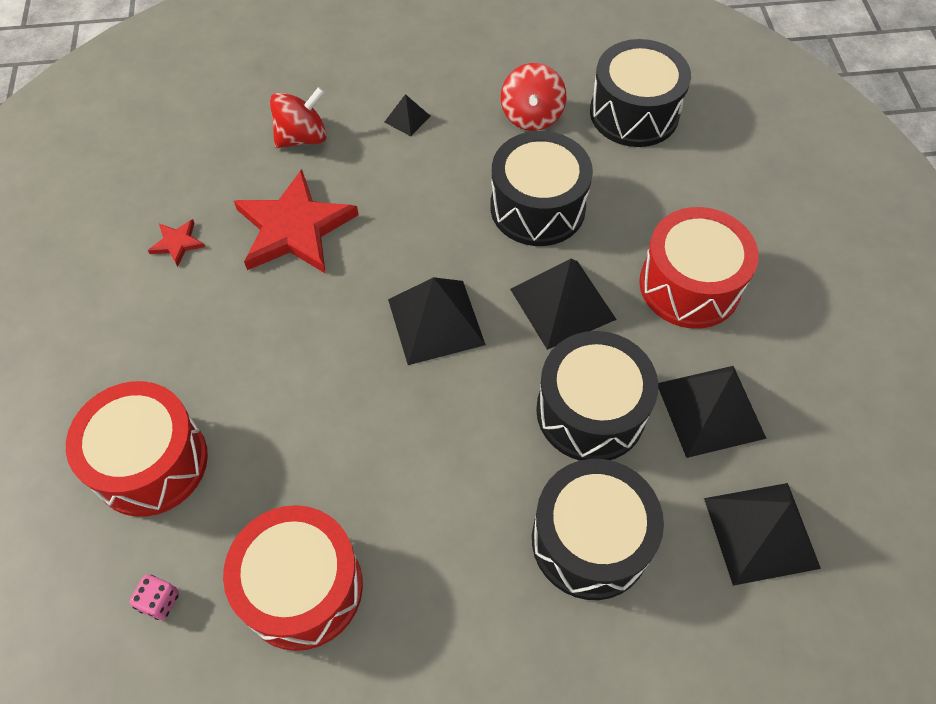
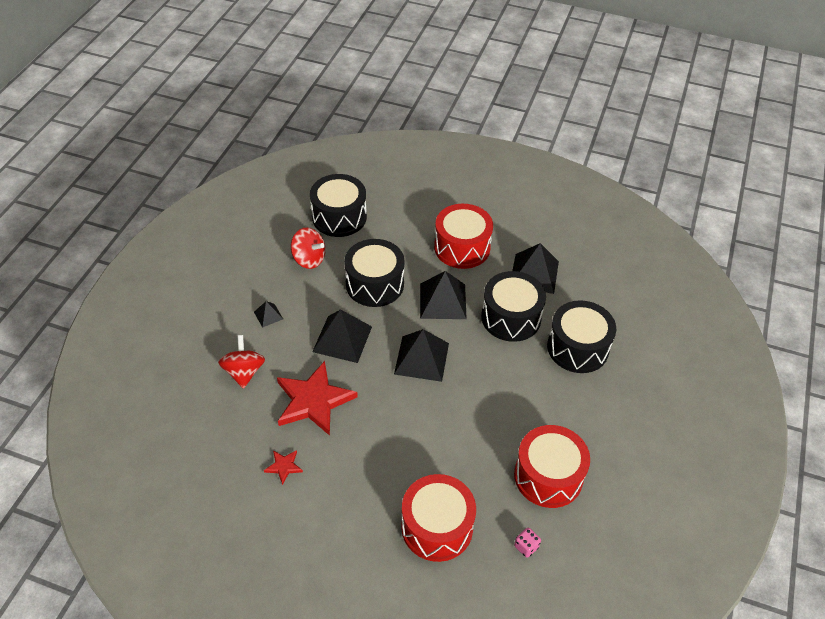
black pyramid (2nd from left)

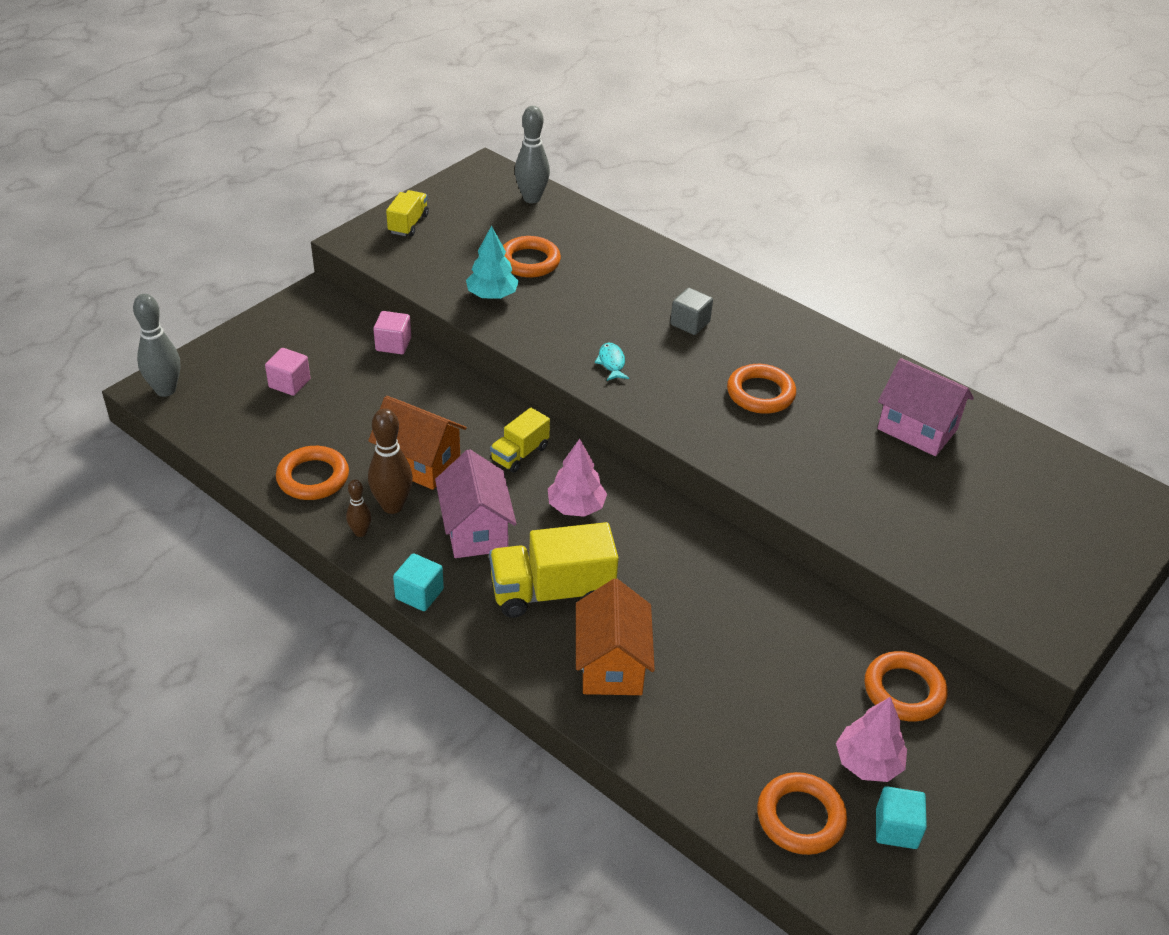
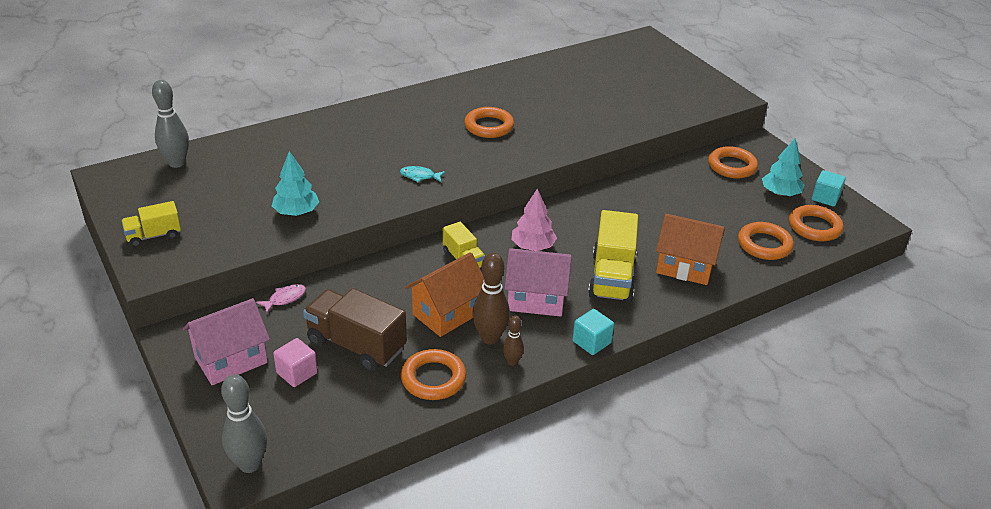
pink fish; yellow truck (1st from left); orange ring (4th from left); grey cube; turquoise tree (2nd from left); pink house (1st from left); brown truck

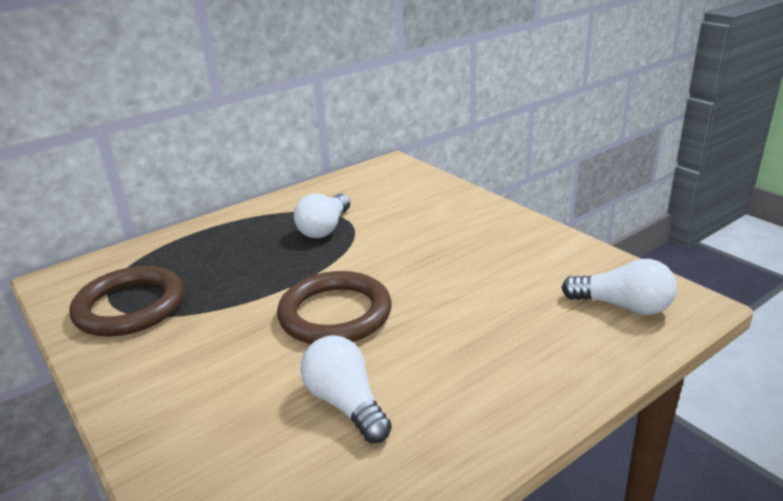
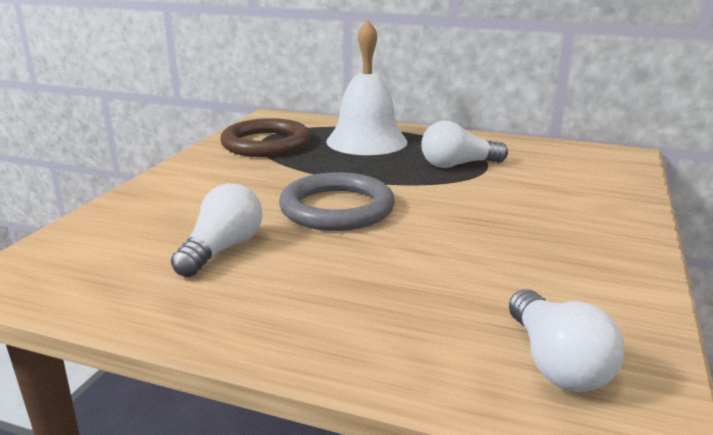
grey ring; white bell

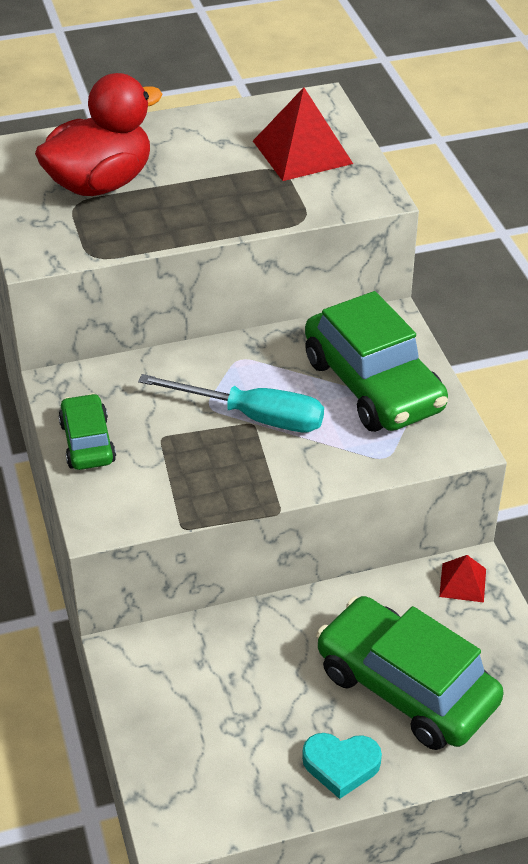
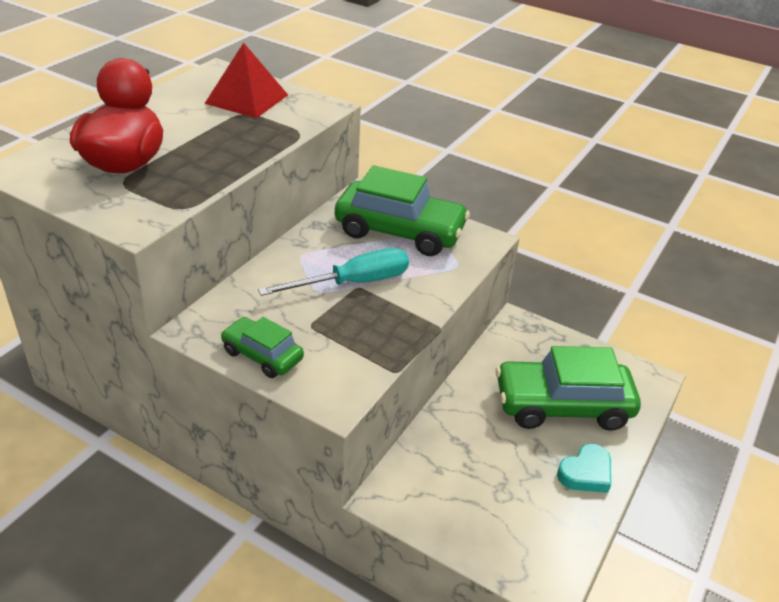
red pyramid (2nd from left in the first image)

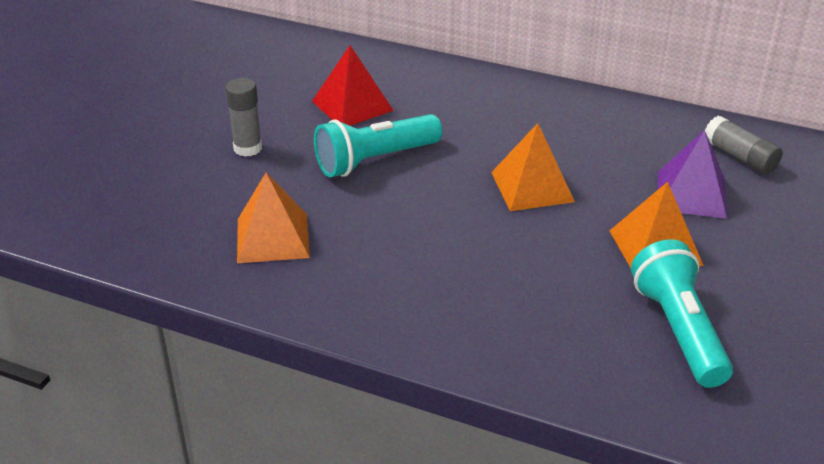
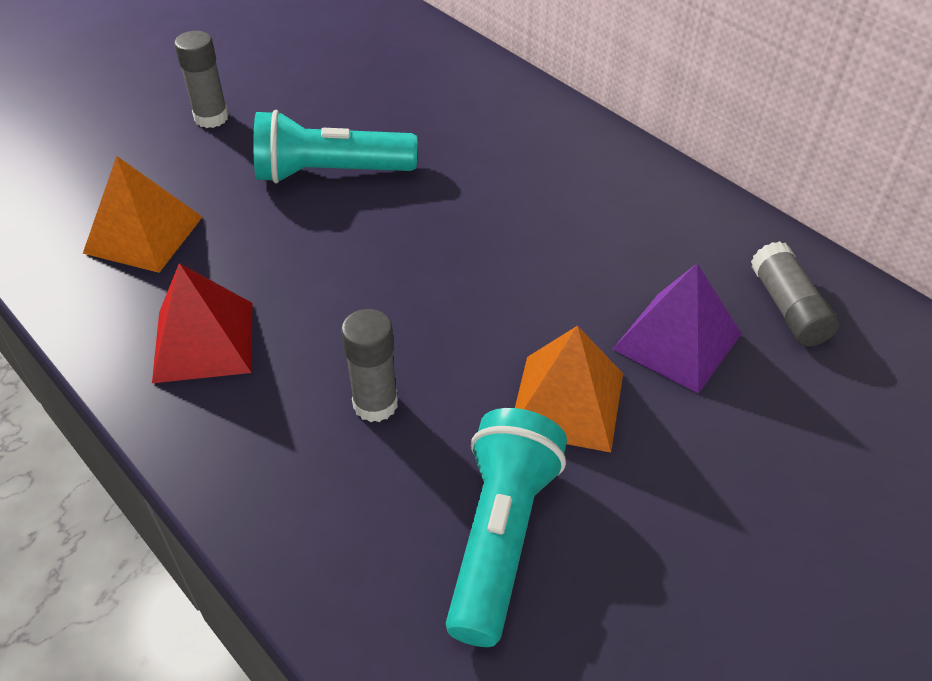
red pyramid; orange pyramid (2nd from left in the first image); grey glue stick (2nd from left)

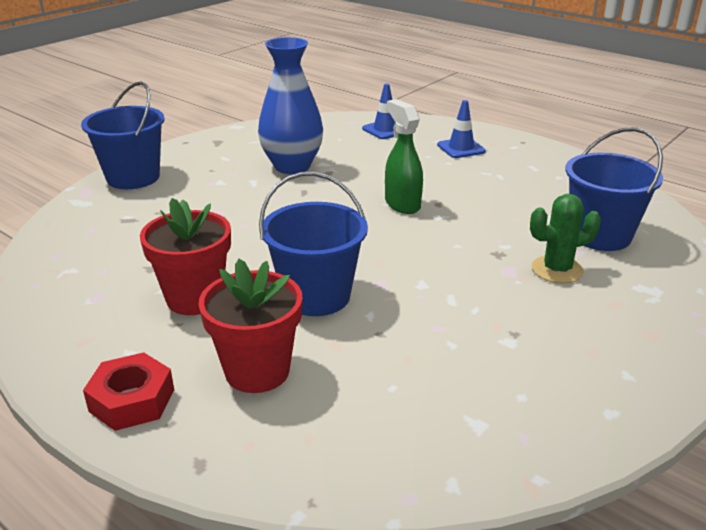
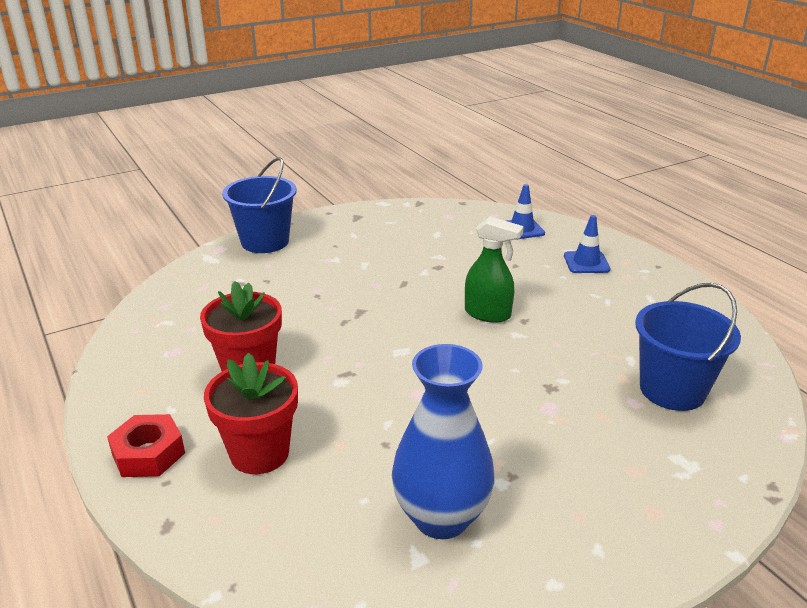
blue vase; blue bucket (2nd from left in the first image); green spray bottle; green cactus

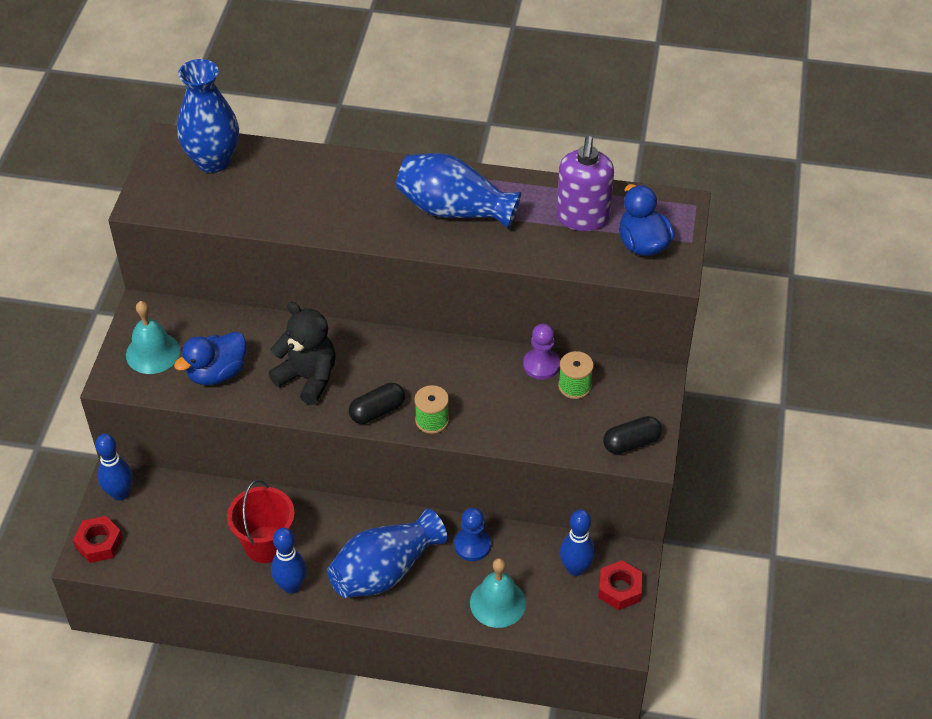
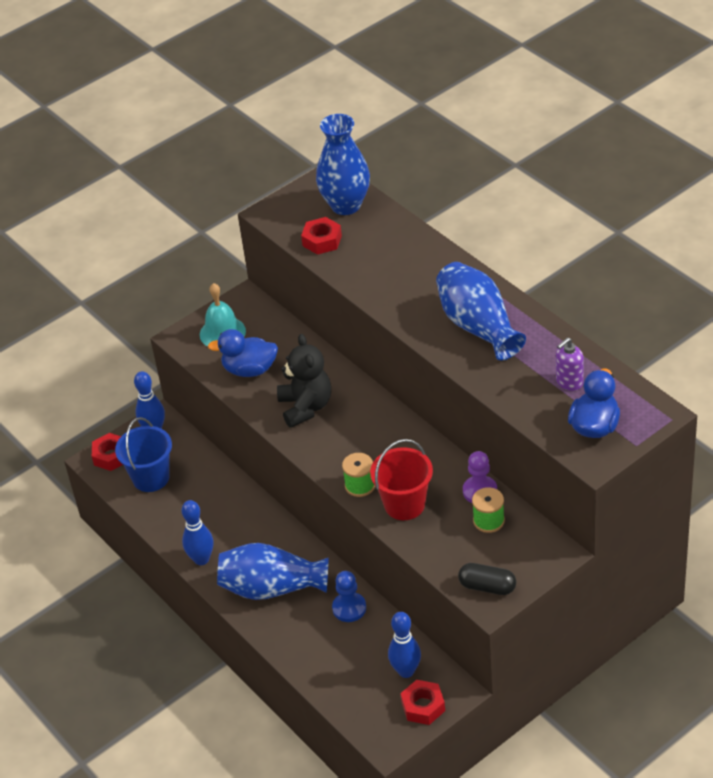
red bucket; black capsule (1st from left in the first image); turquoise bell (2nd from left in the first image); purple soap dispenser; blue bucket; red nut (2nd from left)

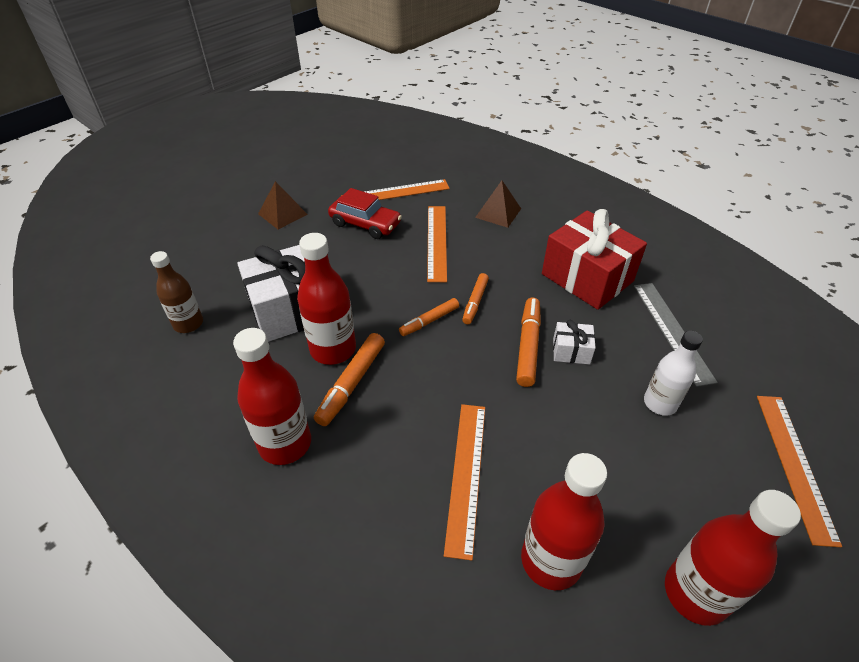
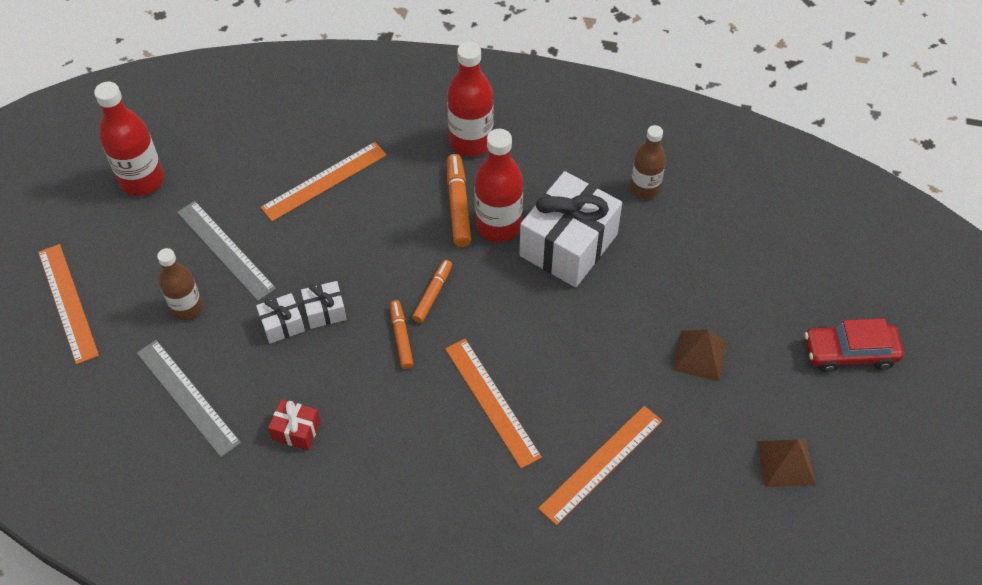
red car; orange ruler (2nd from left); brown pyramid (2nd from left); white gift (2nd from left); red bottle (3rd from left in the first image); red gift; brown bottle (1st from left); grey ruler (2nd from left)

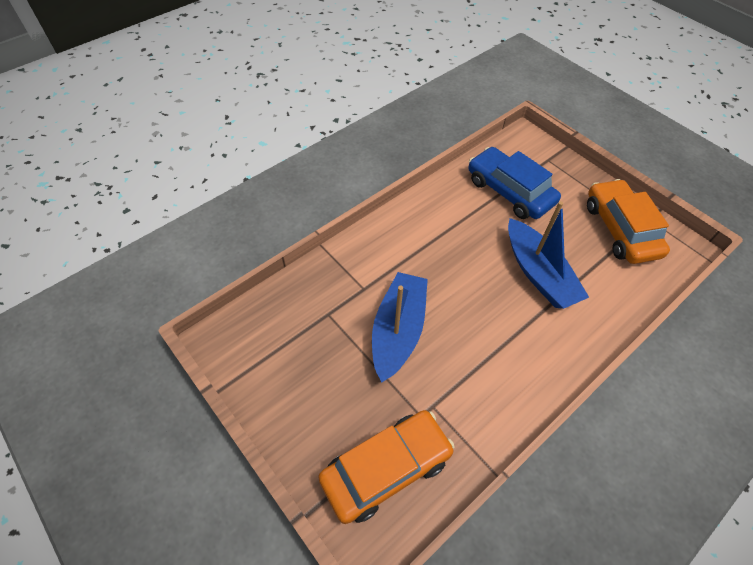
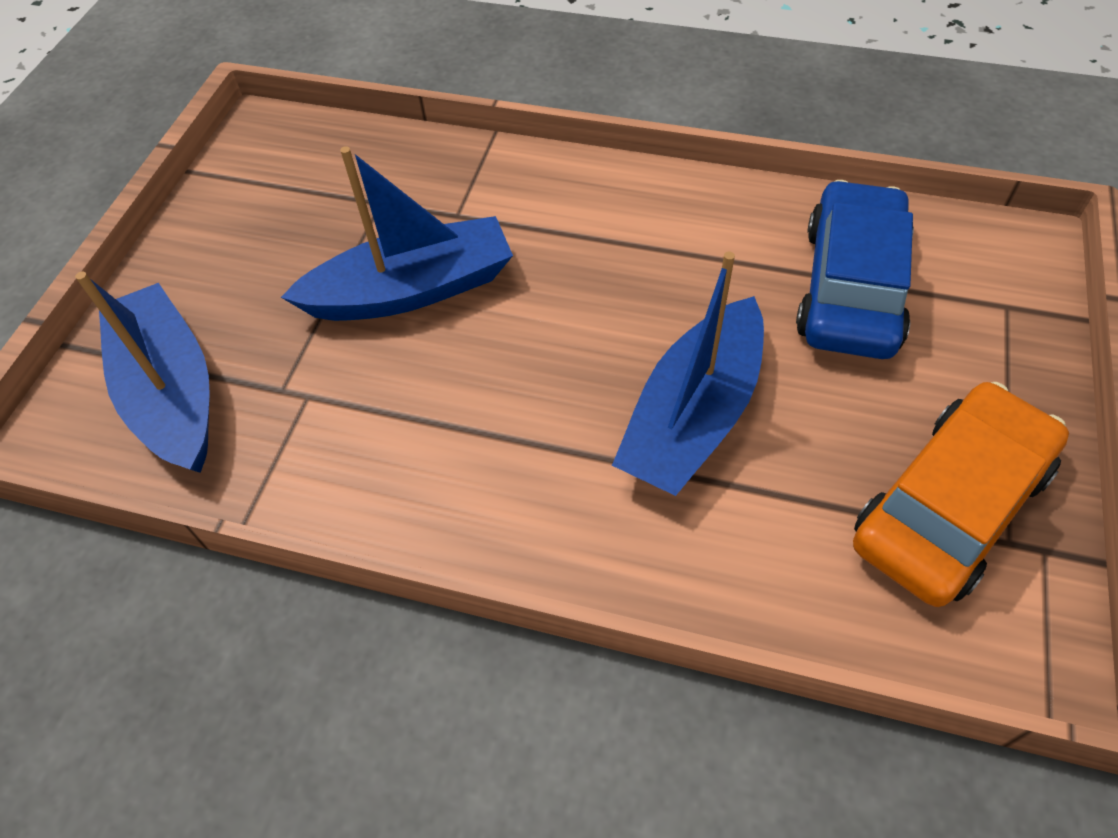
blue boat (1st from left)

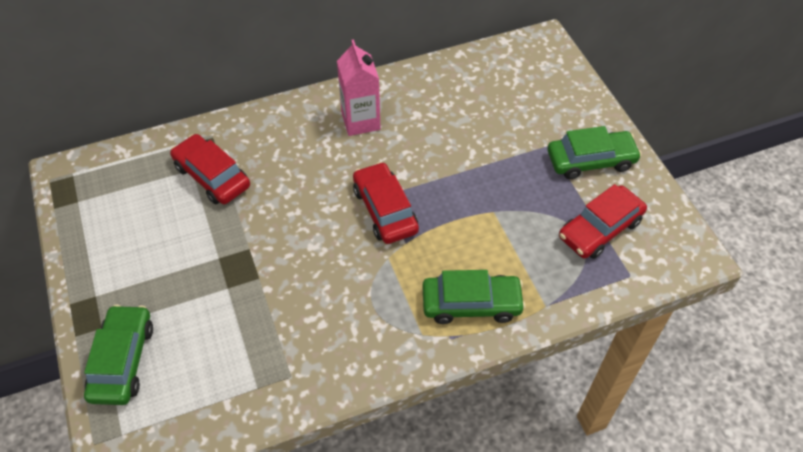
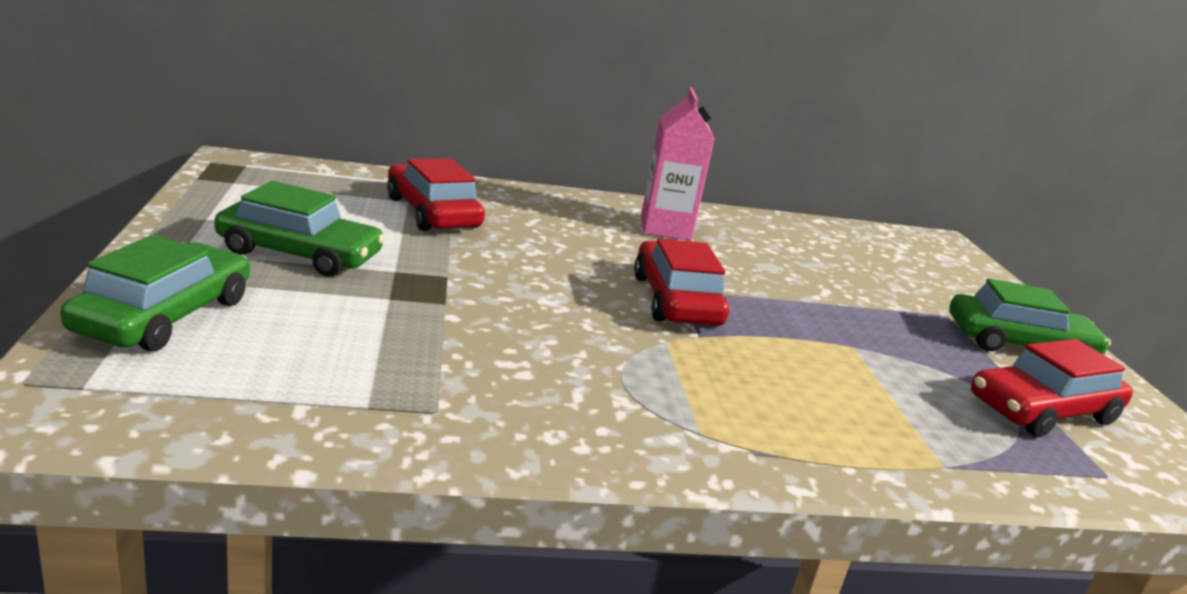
green car (2nd from left)

